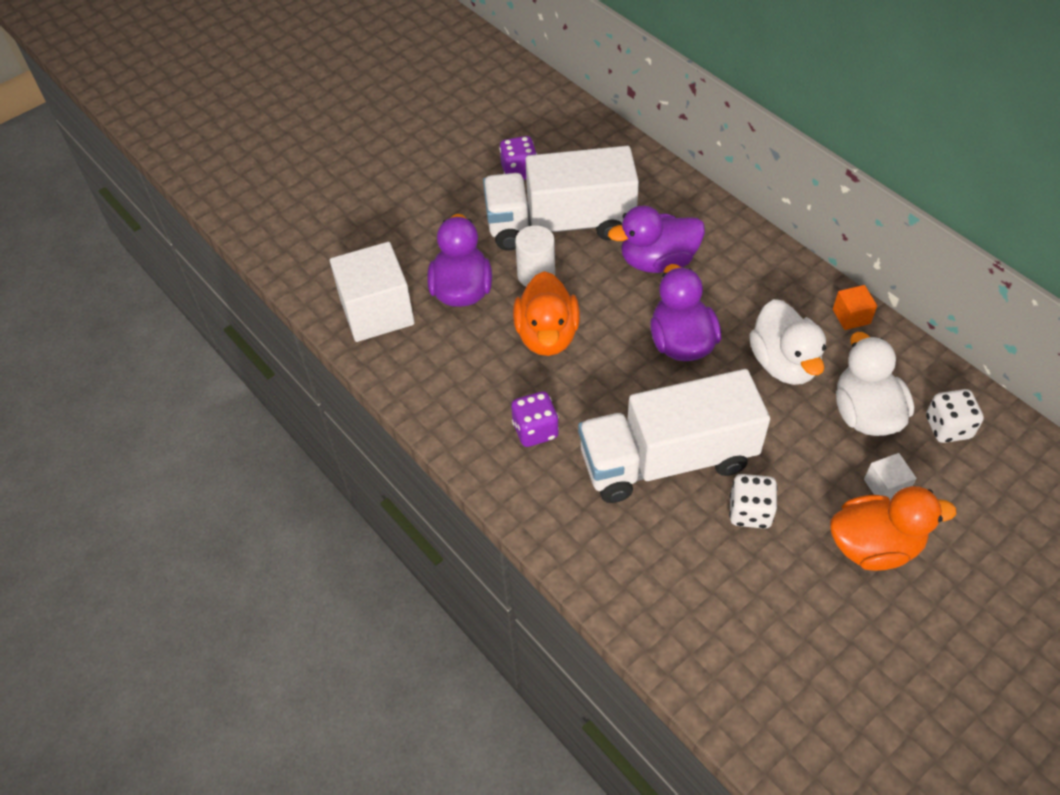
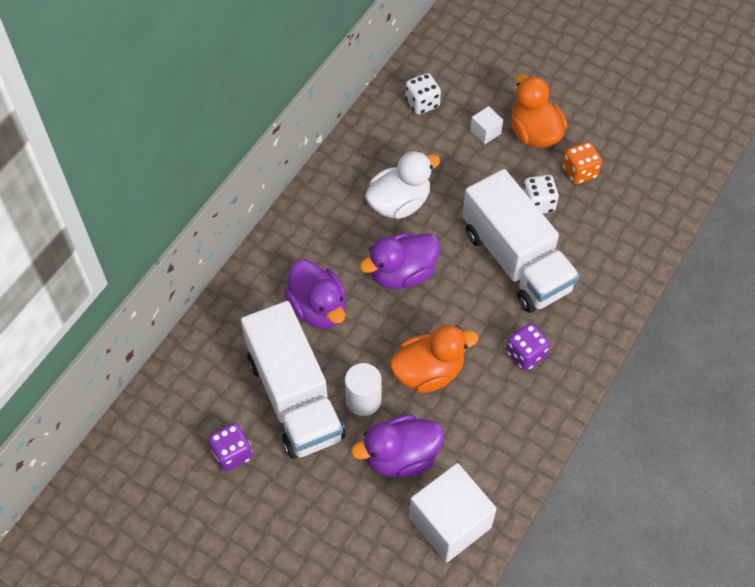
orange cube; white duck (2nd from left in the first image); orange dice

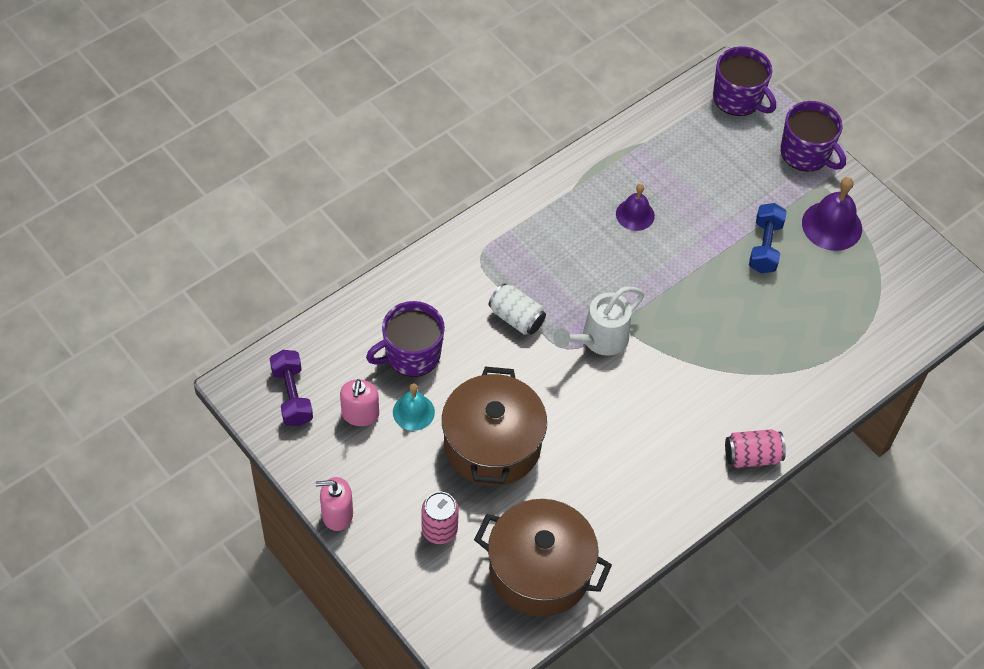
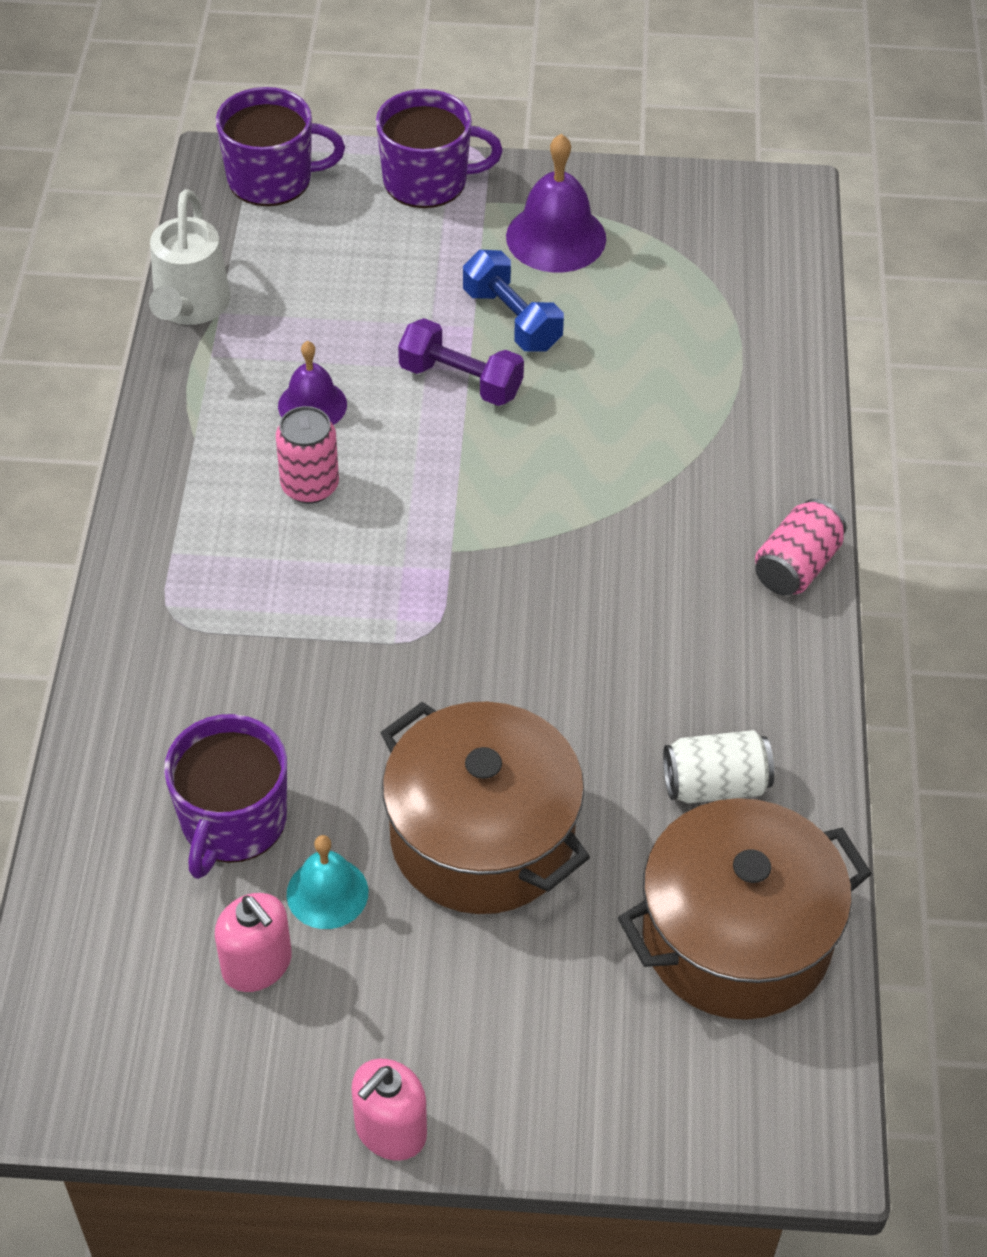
purple dumbbell; pink can (1st from left); white can; white watering can

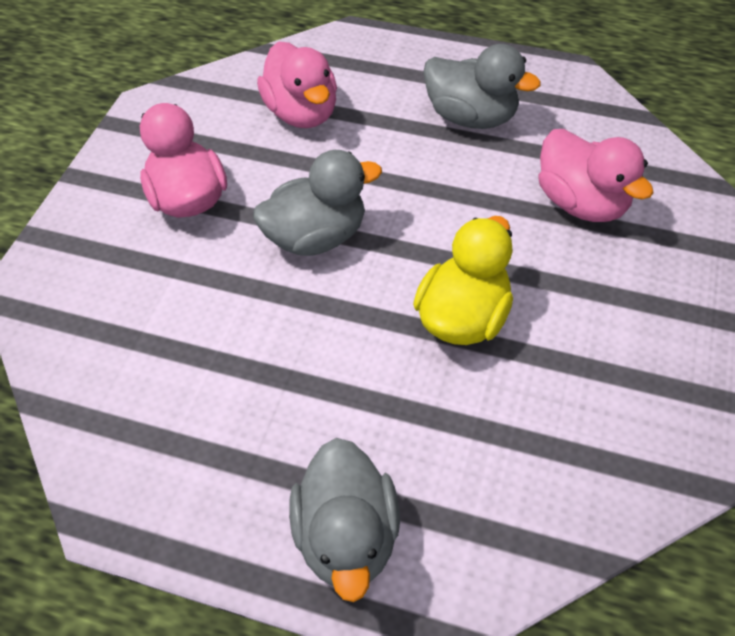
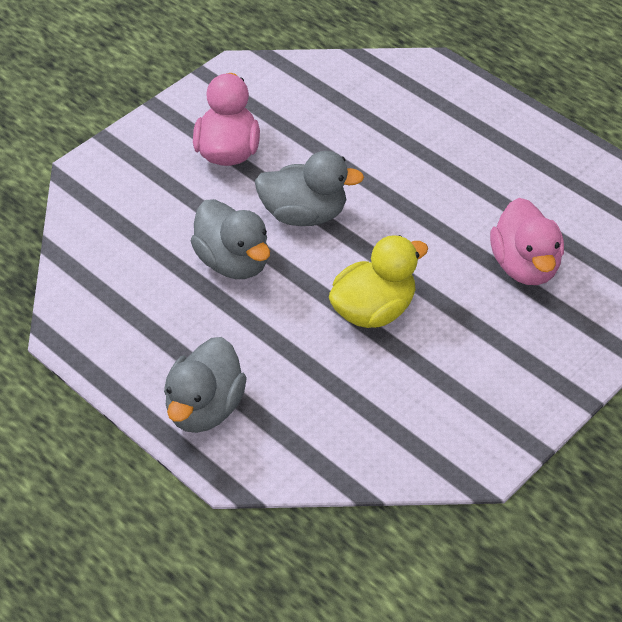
pink duck (2nd from left in the first image); grey duck (2nd from left)

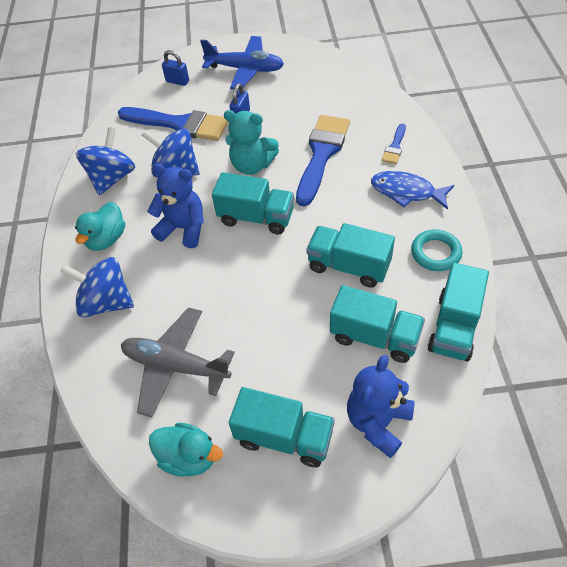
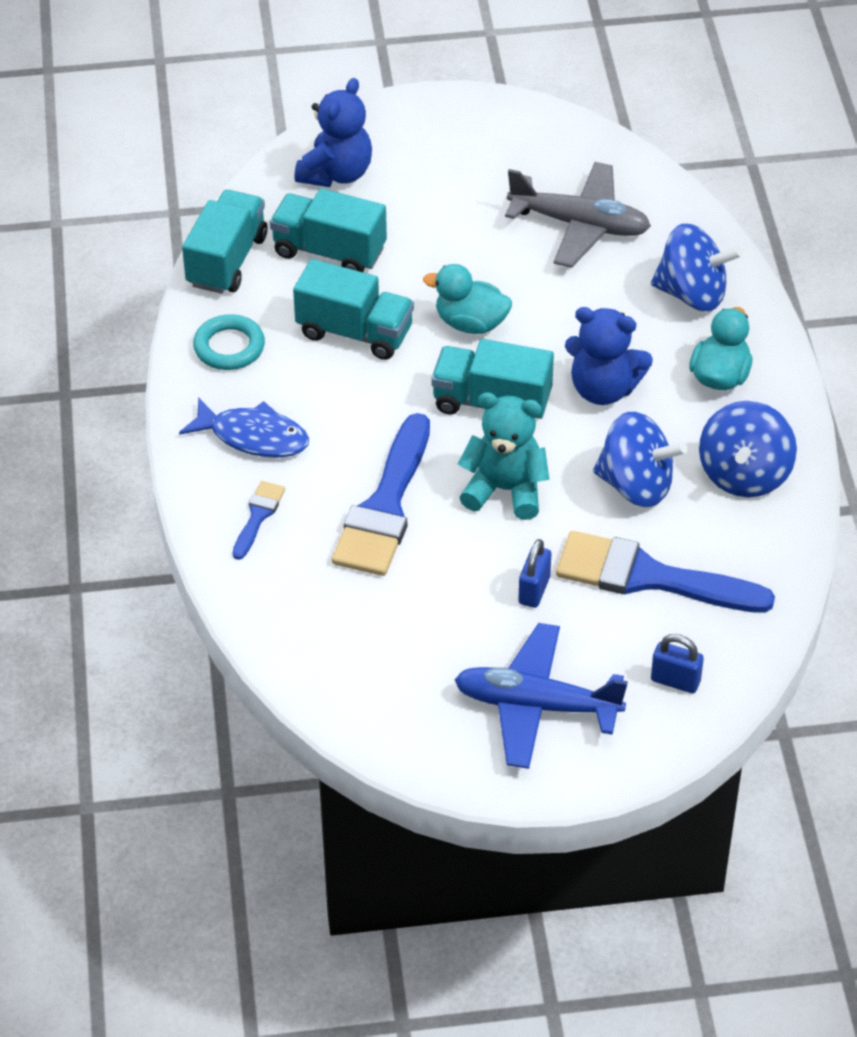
turquoise duck (1st from left); turquoise truck (2nd from left in the first image)

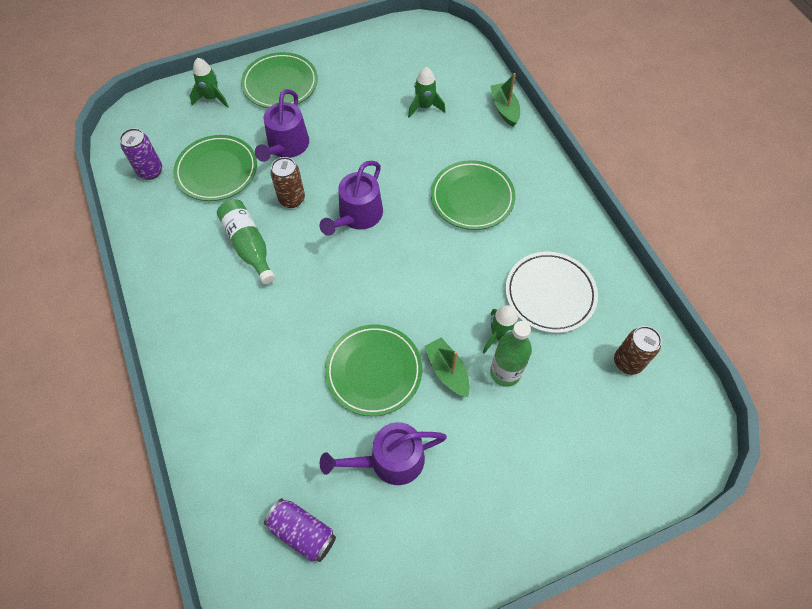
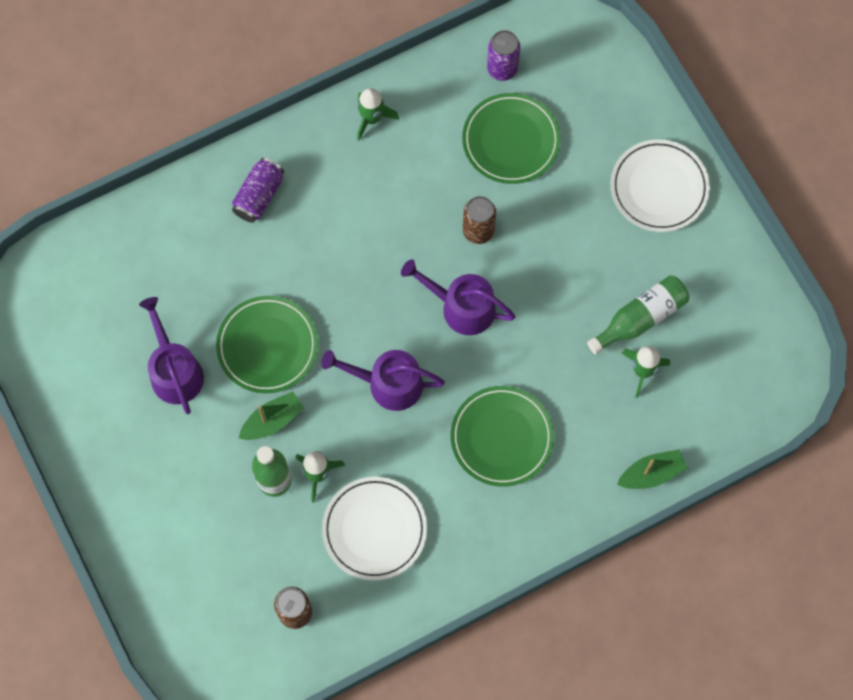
green rocket (2nd from left); green bottle (2nd from left); white plate (2nd from left); purple watering can (2nd from left); purple can (1st from left)

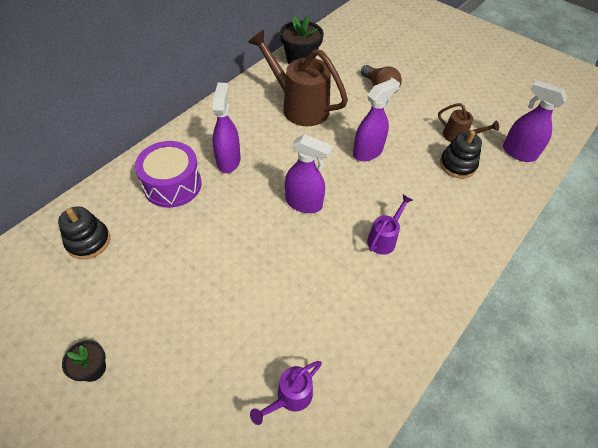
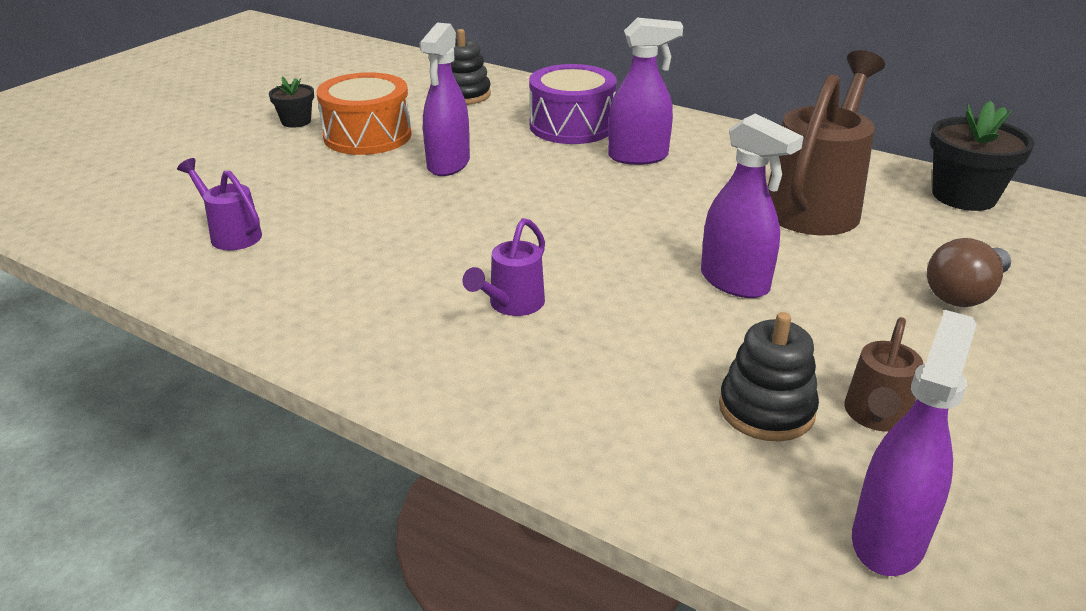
purple spray bottle (1st from left); purple watering can (2nd from left); orange drum

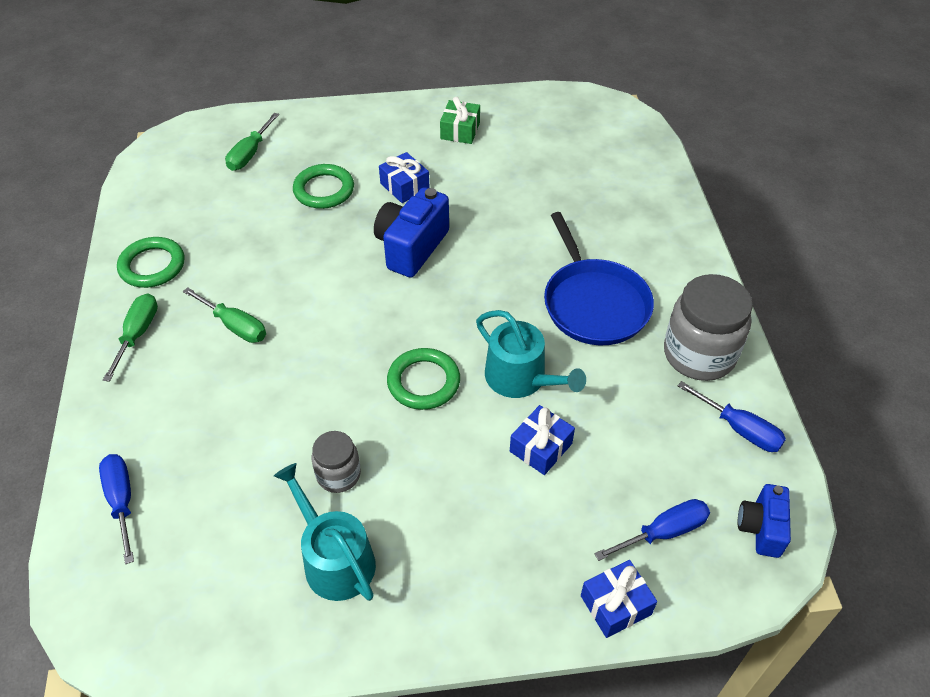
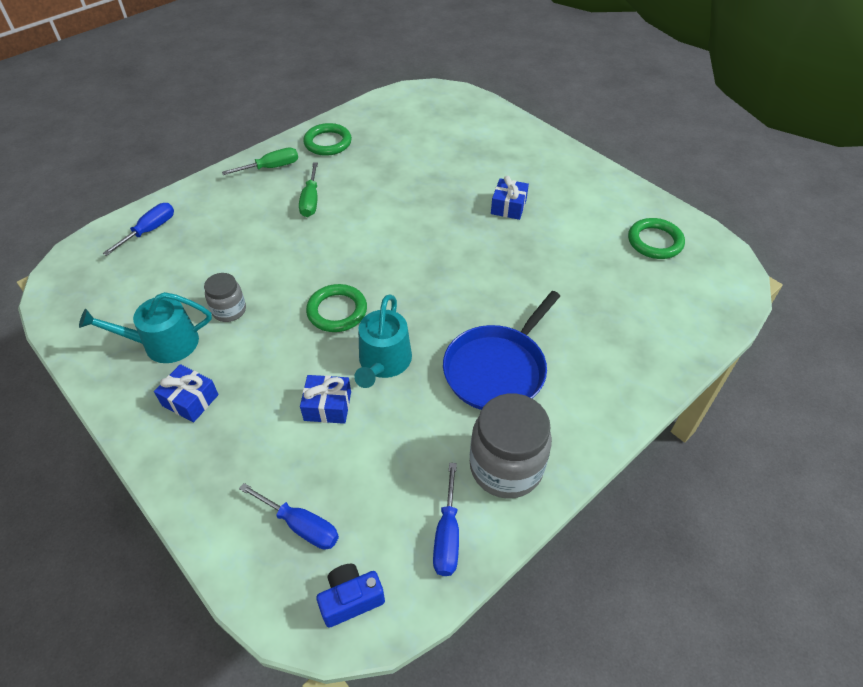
green screwdriver (3rd from left in the first image); turquoise watering can (1st from left); green ring (3rd from left); blue camera (1st from left in the first image); green gift; blue gift (1st from left)

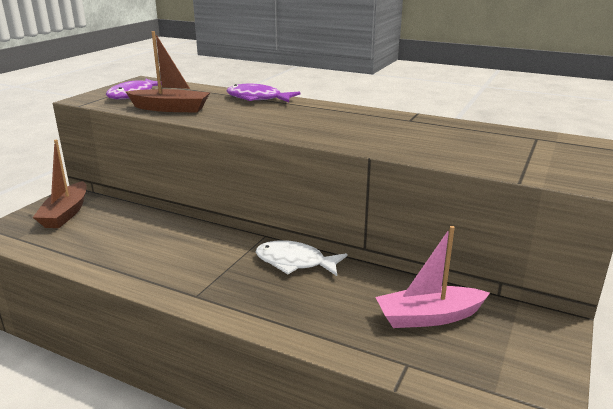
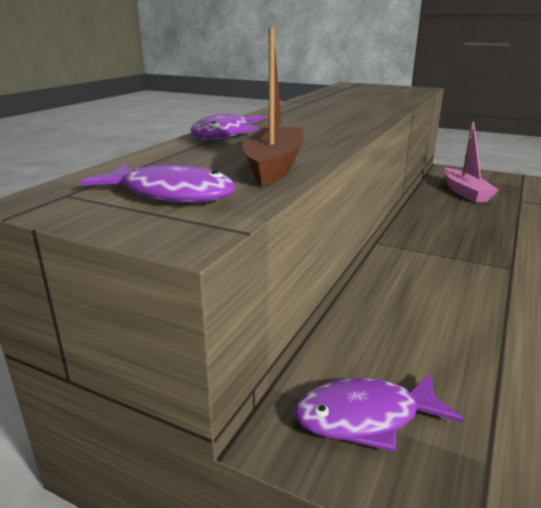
purple fish (3rd from left); white fish

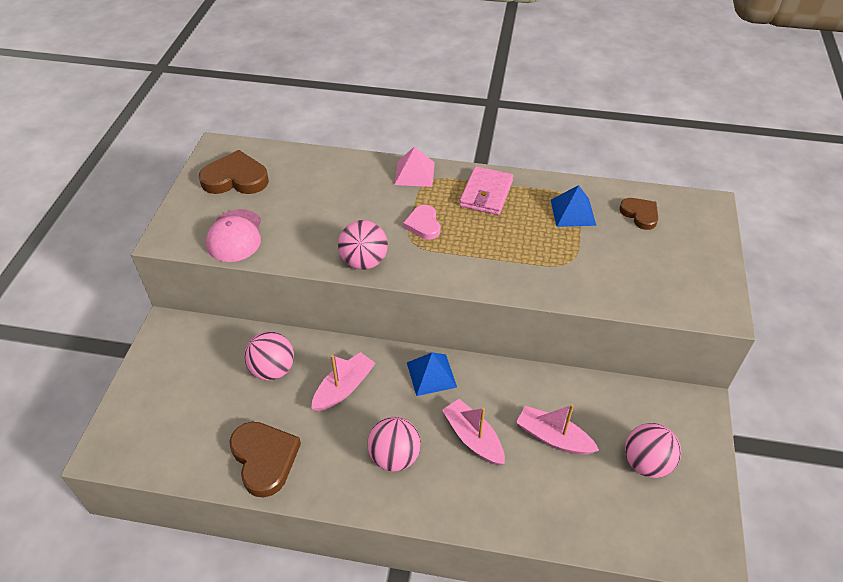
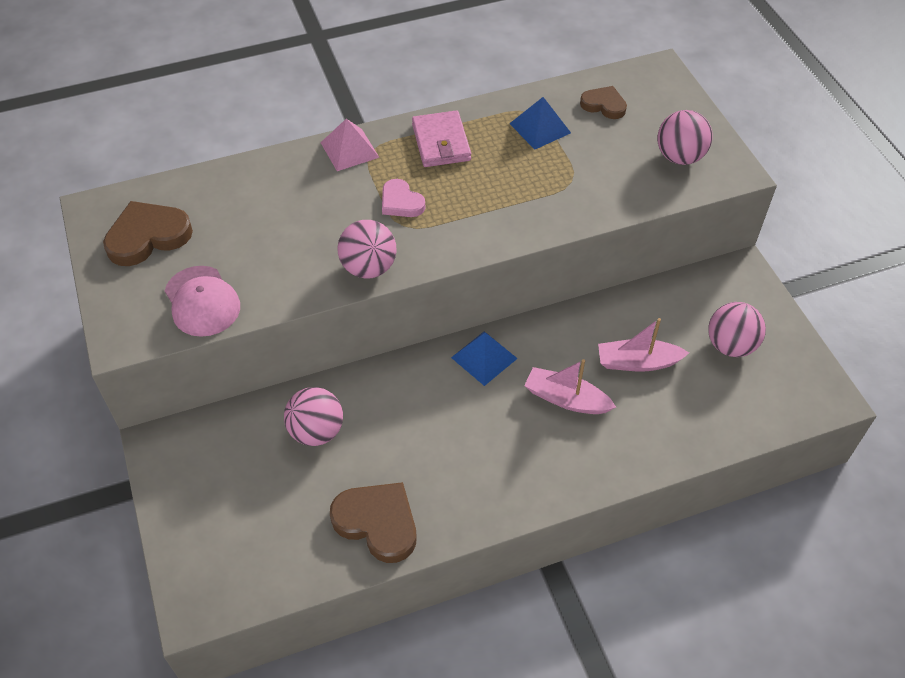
pink boat (1st from left in the first image); pink ball (3rd from left)

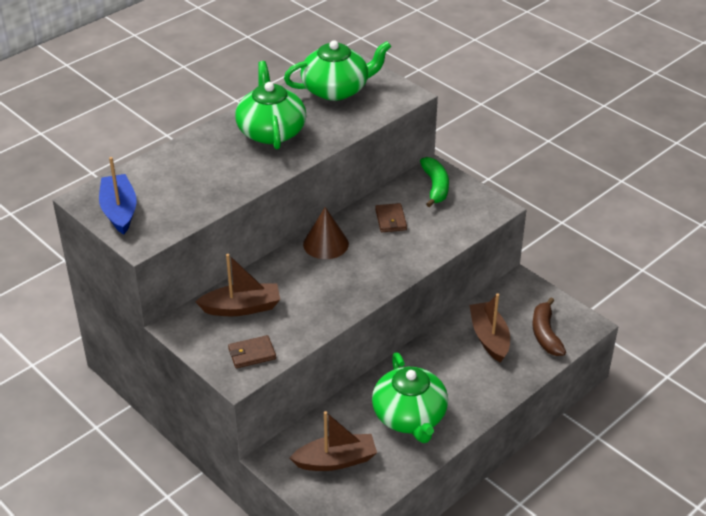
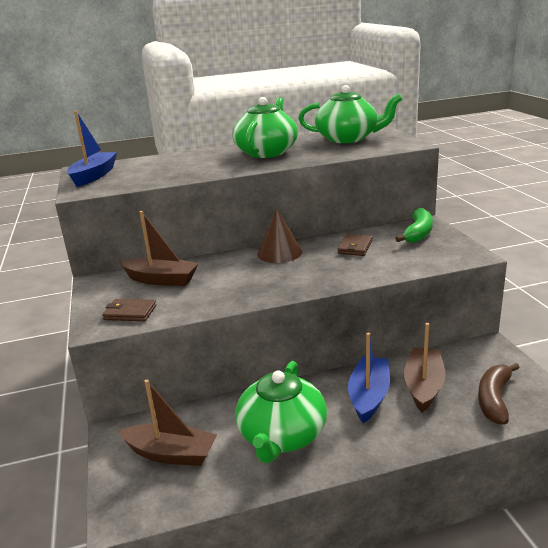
blue boat (2nd from left)

